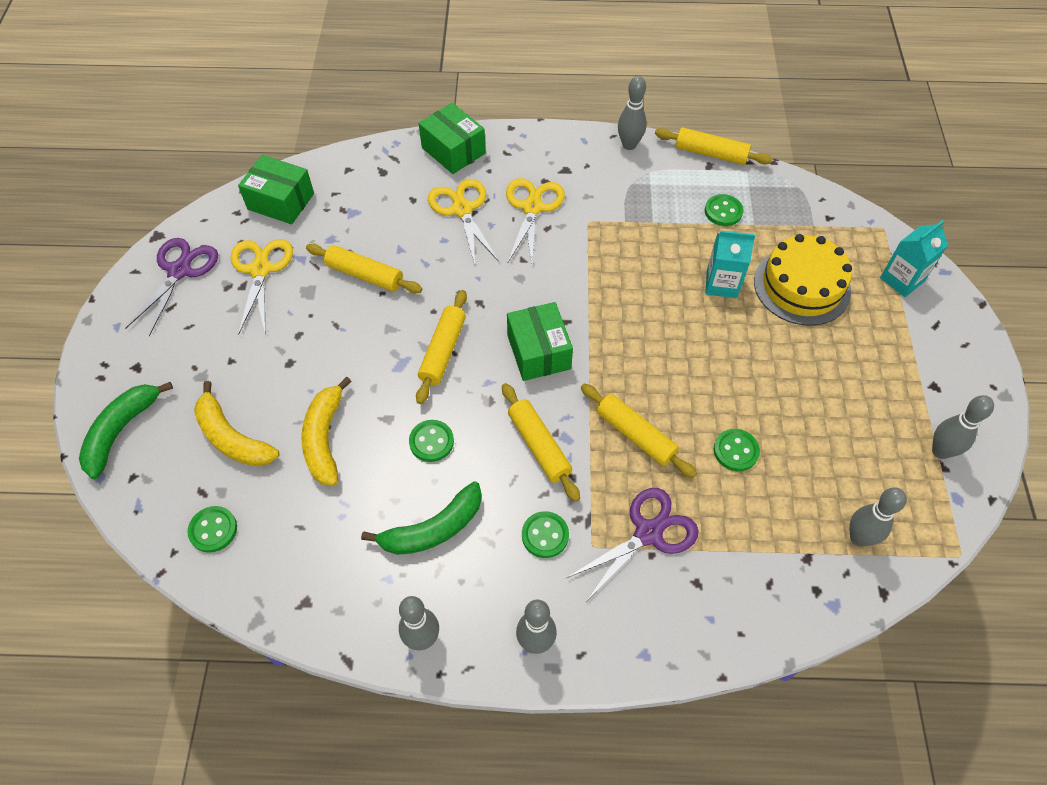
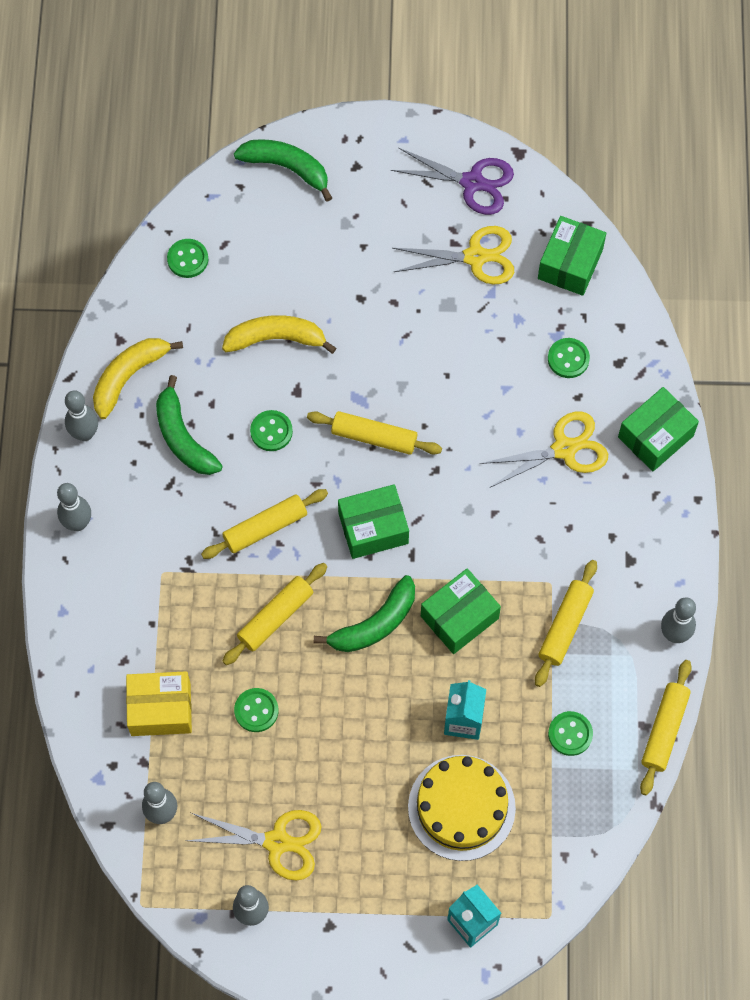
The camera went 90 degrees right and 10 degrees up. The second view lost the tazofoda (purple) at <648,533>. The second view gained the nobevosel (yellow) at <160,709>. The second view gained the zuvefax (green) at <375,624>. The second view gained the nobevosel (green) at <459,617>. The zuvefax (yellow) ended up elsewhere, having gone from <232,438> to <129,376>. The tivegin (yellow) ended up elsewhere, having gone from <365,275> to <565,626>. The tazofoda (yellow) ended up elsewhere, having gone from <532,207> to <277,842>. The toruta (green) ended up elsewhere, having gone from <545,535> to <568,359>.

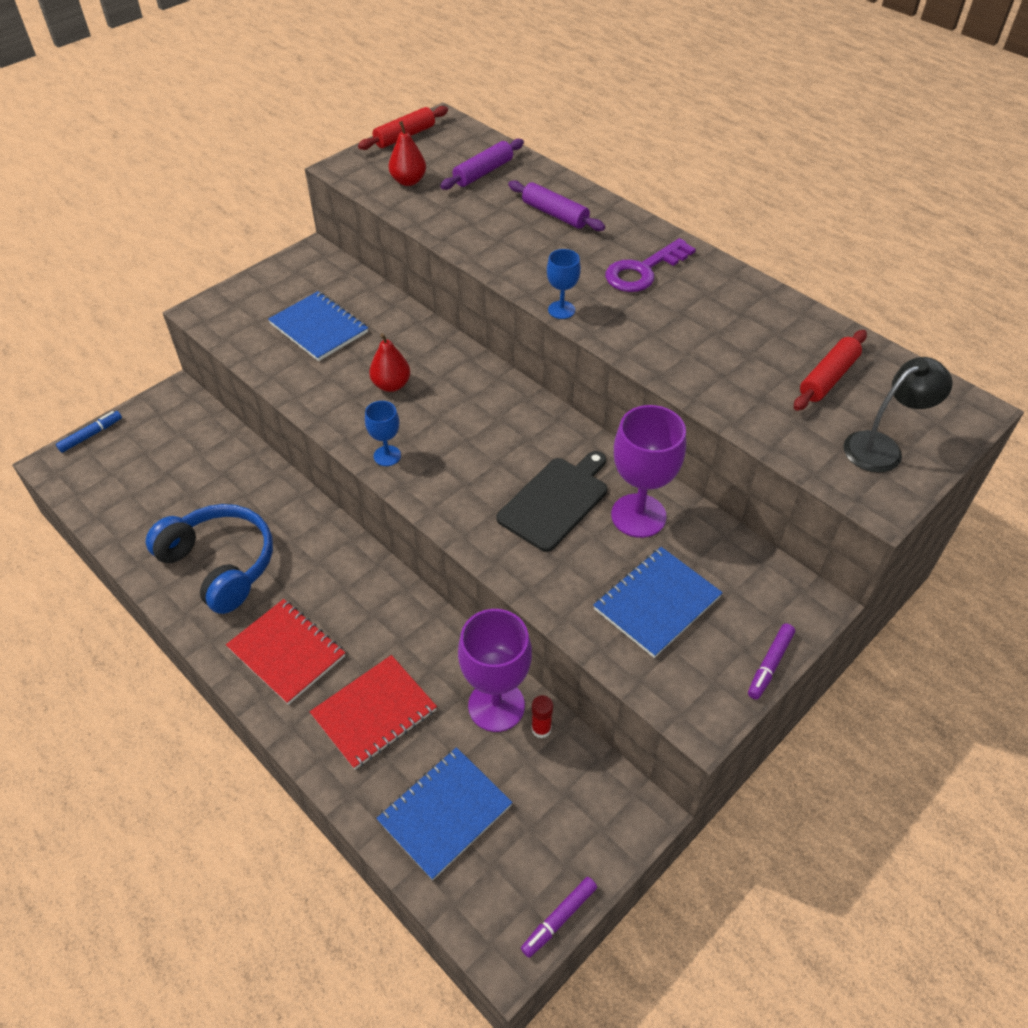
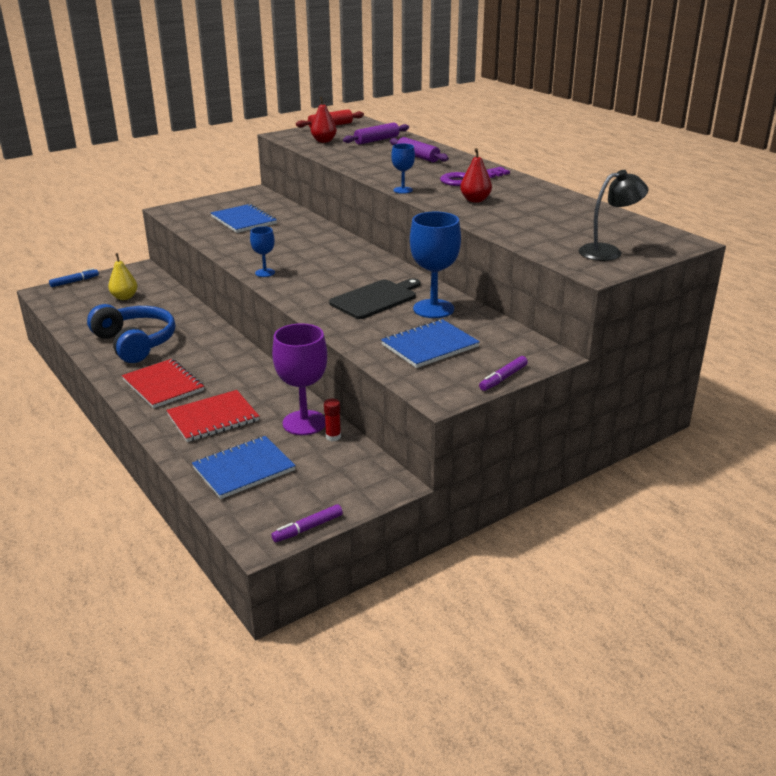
The camera went 10 degrees right and 20 degrees down. The second view lost the tivegin (red) at <828,378>. The second view gained the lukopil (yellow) at <124,297>. The lukopil (red) ended up elsewhere, having gone from <391,385> to <475,200>. What was the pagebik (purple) at <638,516> turned into the pagebik (blue) at <433,309>.

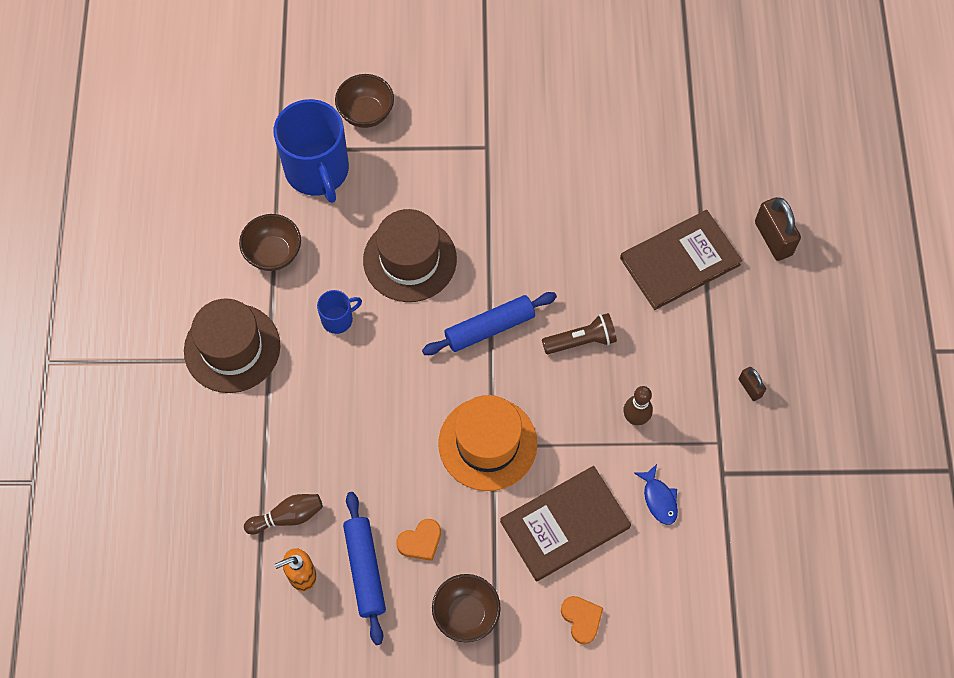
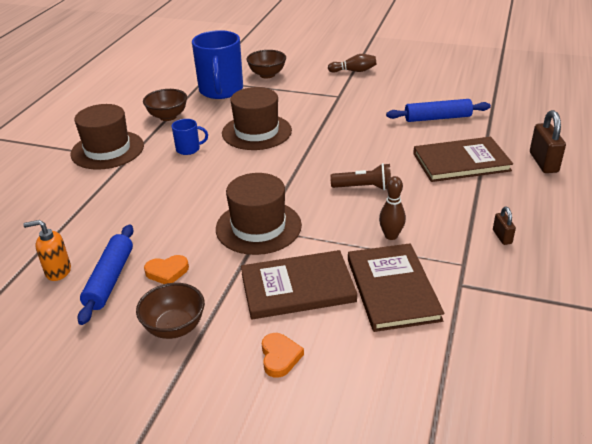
The camera went 20 degrees right and 30 degrees down. The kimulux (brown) ended up elsewhere, having gone from <287,517> to <354,71>. The tivegin (blue) ended up elsewhere, having gone from <489,328> to <437,118>. Where the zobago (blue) stood at <659,499>, the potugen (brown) came to stand at <392,289>. What was the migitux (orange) at <487,443> turned into the migitux (brown) at <258,227>.

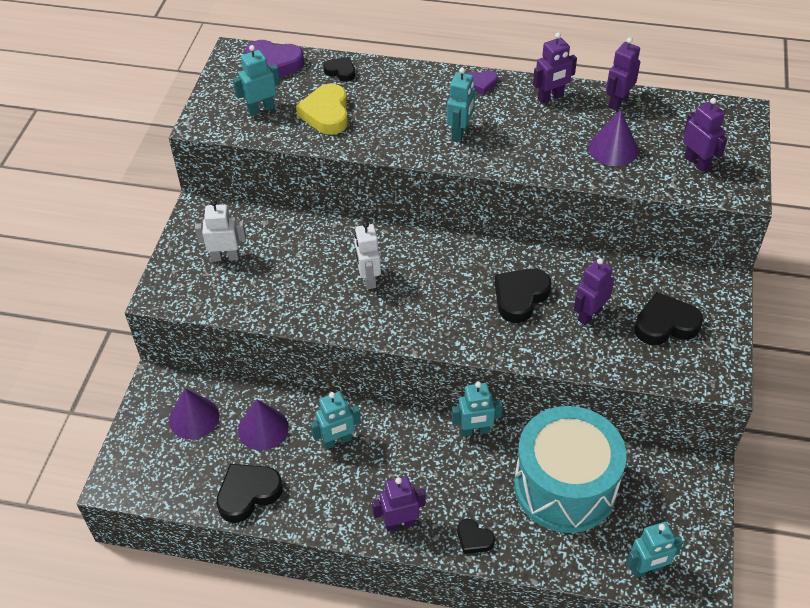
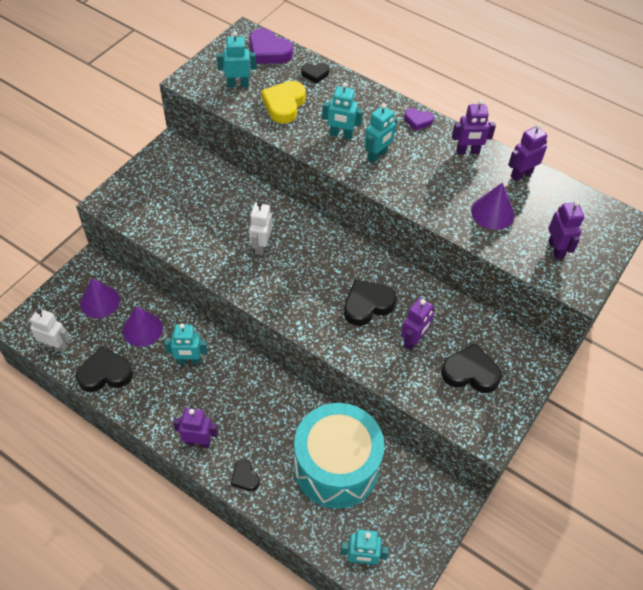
The camera went 20 degrees right and 5 degrees up. The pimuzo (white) ended up elsewhere, having gone from <225,257> to <55,346>. The pimuzo (turquoise) ended up elsewhere, having gone from <475,431> to <341,135>. The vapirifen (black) at <340,71> ended up facing another way, 120 degrees clockwise from before. The pimuzo (purple) at <589,315> ended up facing another way, 150 degrees clockwise from before.

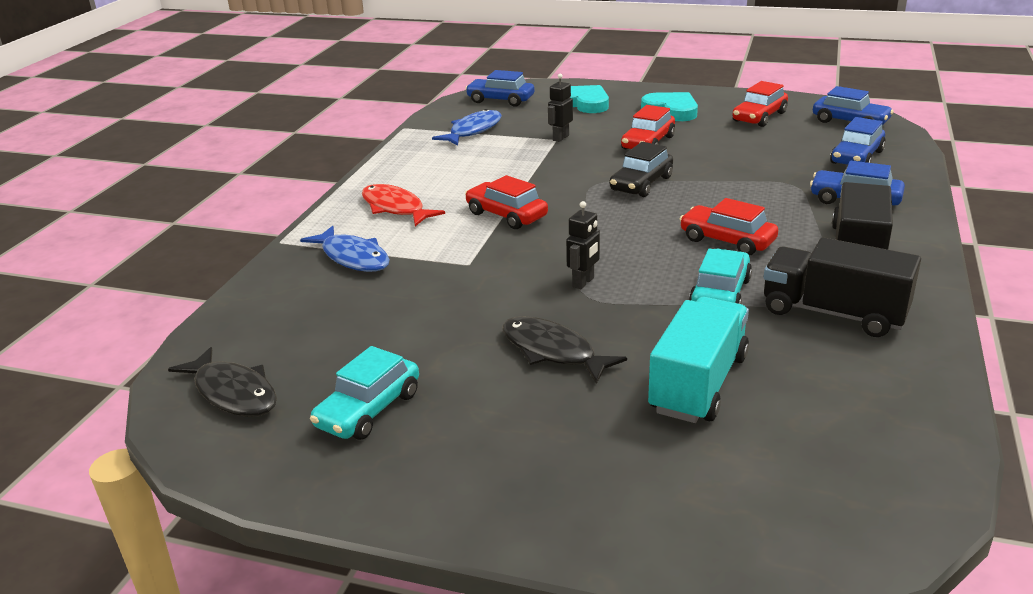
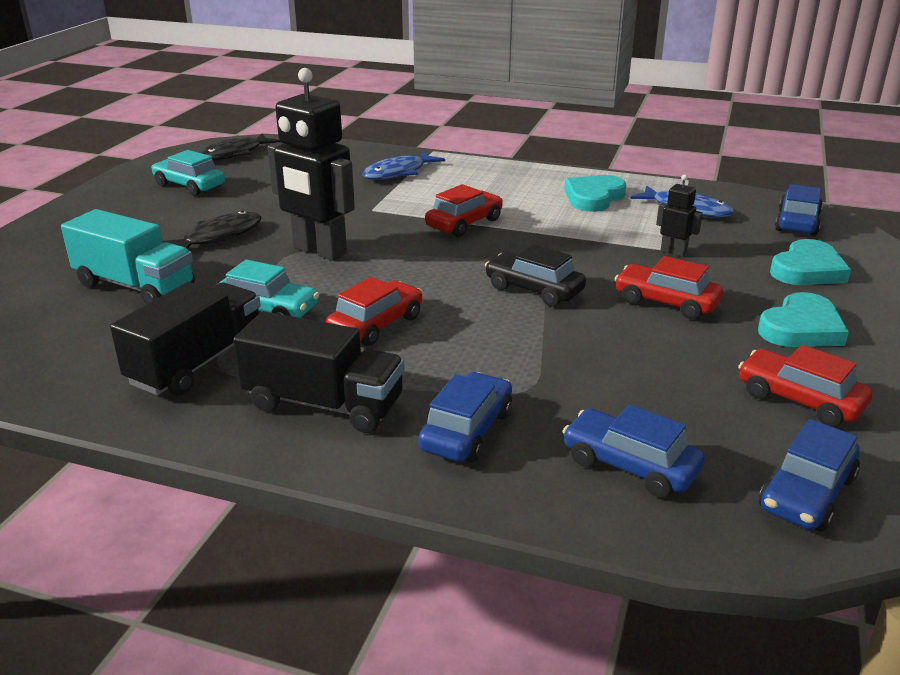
The camera went 90 degrees right and 0 degrees up. The second view lost the zobago (red) at <395,208>. The second view gained the vapirifen (turquoise) at <593,197>. The size of the pimuzo (black) at <583,282> changed by a factor of 2.21.

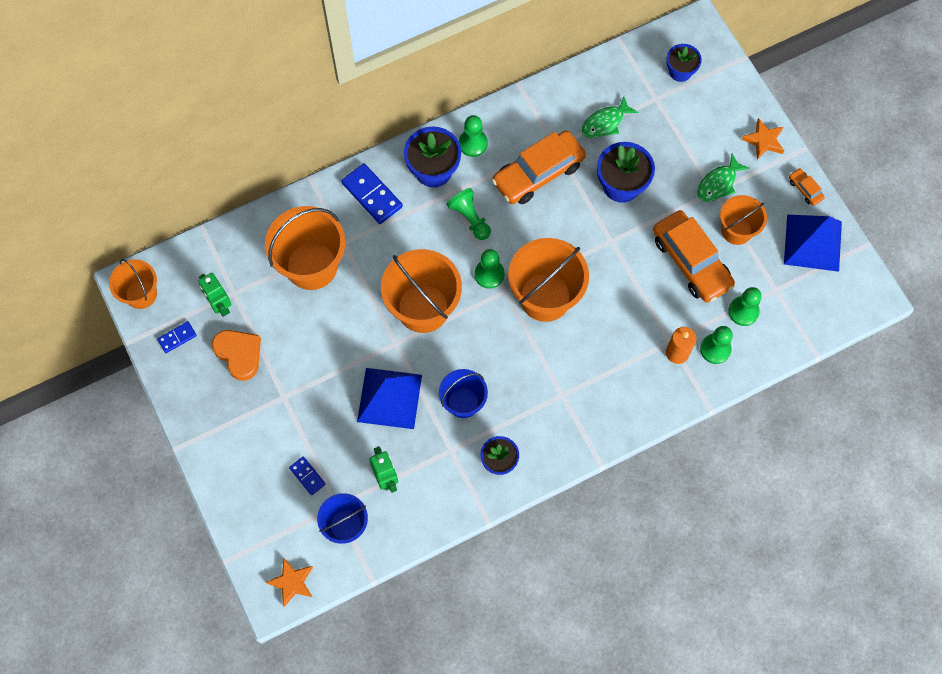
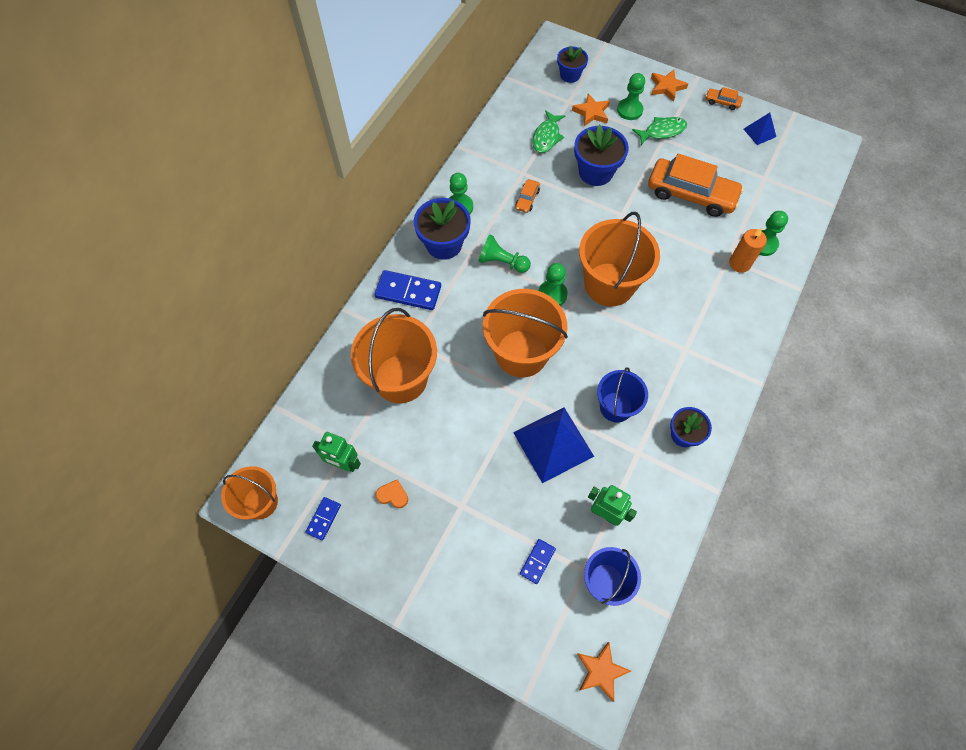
The camera went 35 degrees left and 5 degrees down. The second view lost the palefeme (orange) at <736,230>. The second view gained the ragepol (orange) at <591,112>. The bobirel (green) ended up elsewhere, having gone from <743,311> to <629,110>. The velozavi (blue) at <307,476> ended up facing another way, 75 degrees counterclockwise from before. The zobago (green) at <718,183> ended up facing another way, 120 degrees counterclockwise from before. The size of the vapirifen (orange) at <239,354> changed by a factor of 0.54. The size of the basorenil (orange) at <538,173> changed by a factor of 0.43. The size of the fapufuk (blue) at <813,242> changed by a factor of 0.49.

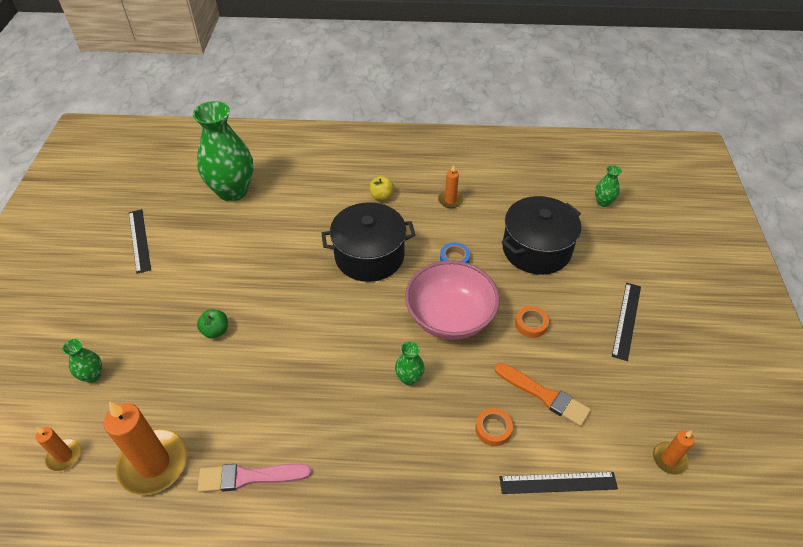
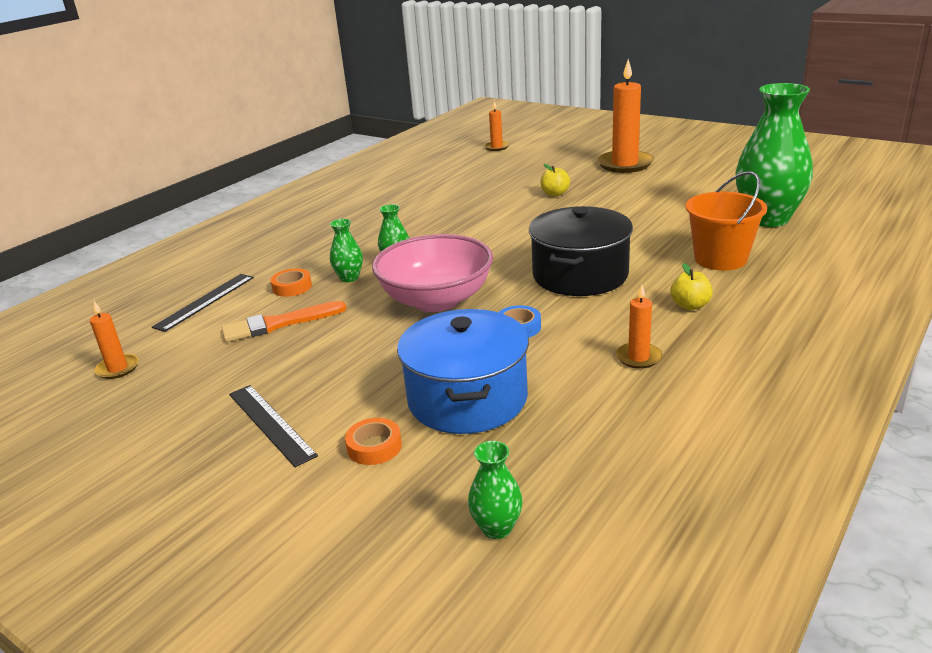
The camera went 125 degrees right and 20 degrees down. The second view lost the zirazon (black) at <139,240>. The second view lost the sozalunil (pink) at <249,477>. The second view gained the palefeme (orange) at <720,259>. The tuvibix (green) ended up elsewhere, having gone from <92,375> to <349,278>. The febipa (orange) ended up elsewhere, having gone from <153,463> to <625,164>. The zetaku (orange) ended up elsewhere, having gone from <531,324> to <374,447>. What was the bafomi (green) at <215,331> turned into the bafomi (yellow) at <555,194>. What was the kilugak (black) at <536,249> turned into the kilugak (blue) at <467,399>.

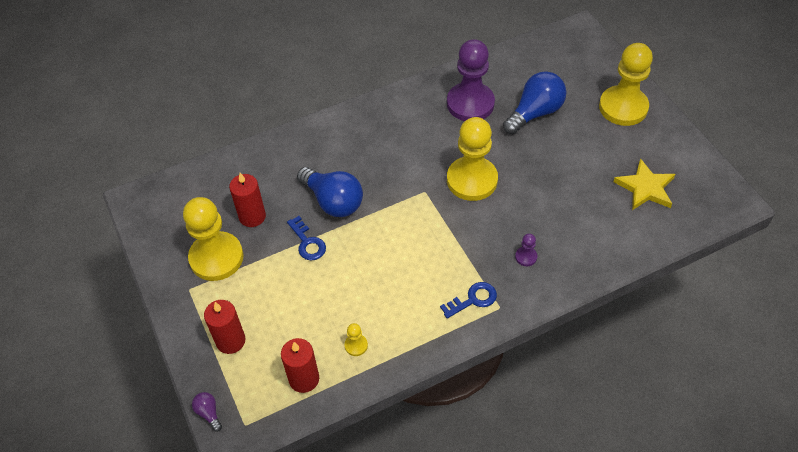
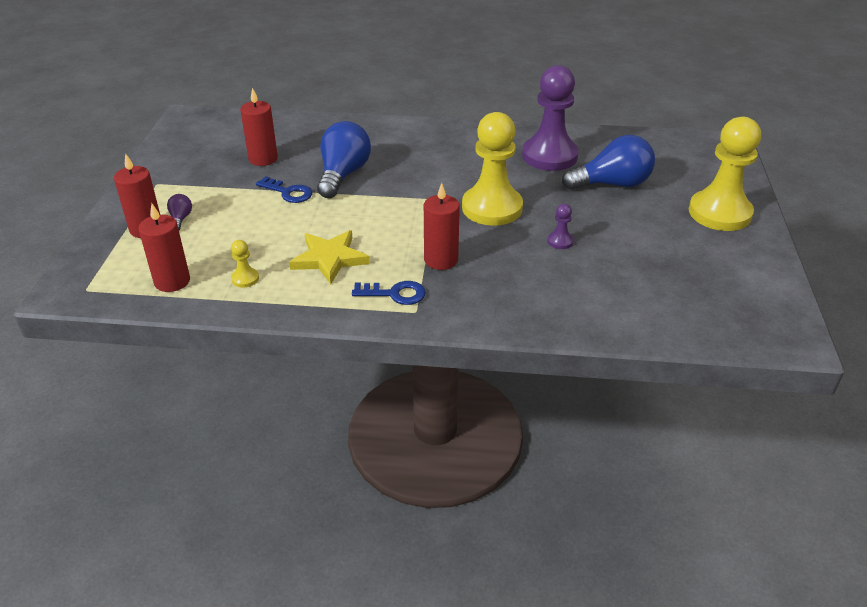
The camera went 30 degrees right and 15 degrees down. The second view lost the bobirel (yellow) at <216,258>. The second view gained the febipa (red) at <441,260>. The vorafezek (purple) ended up elsewhere, having gone from <209,413> to <180,219>. The bobirel (purple) ended up elsewhere, having gone from <526,257> to <560,241>. The ragepol (yellow) ended up elsewhere, having gone from <645,188> to <329,259>. The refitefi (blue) at <307,242> ended up facing another way, 60 degrees counterclockwise from before. The vorafezek (blue) at <333,201> ended up facing another way, 150 degrees counterclockwise from before.

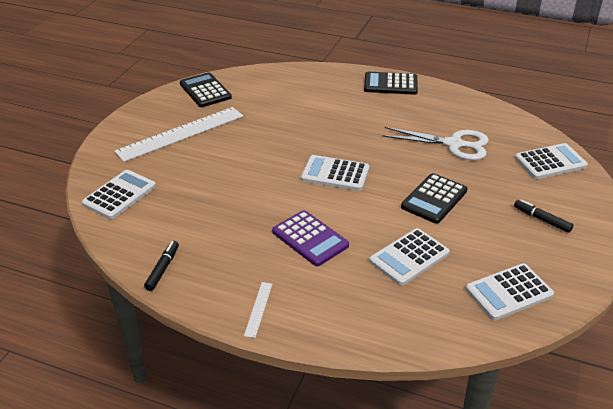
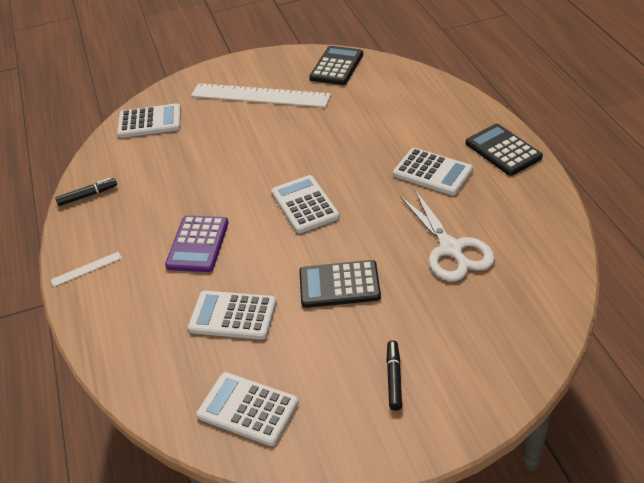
The camera went 55 degrees right and 5 degrees up. The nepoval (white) ended up elsewhere, having gone from <550,162> to <432,172>.

